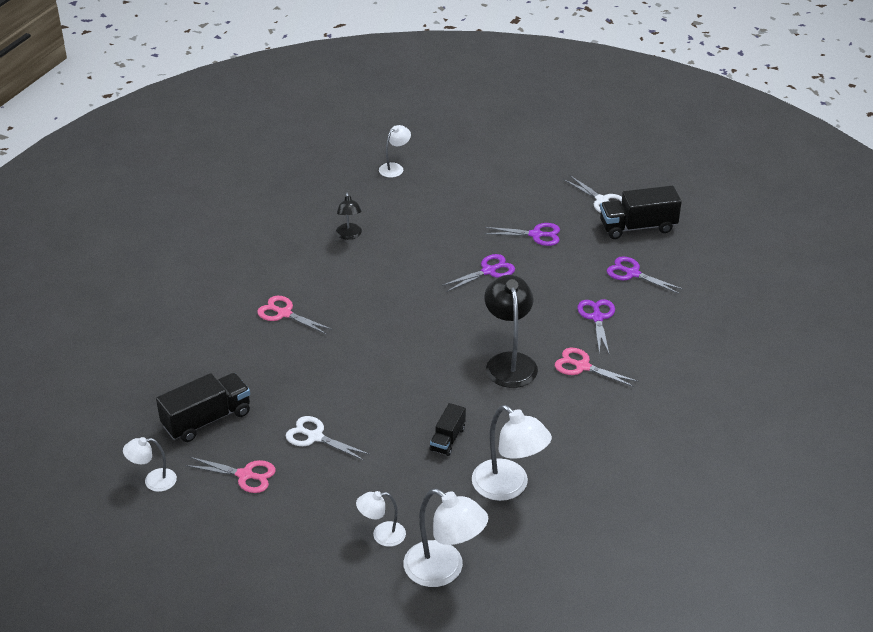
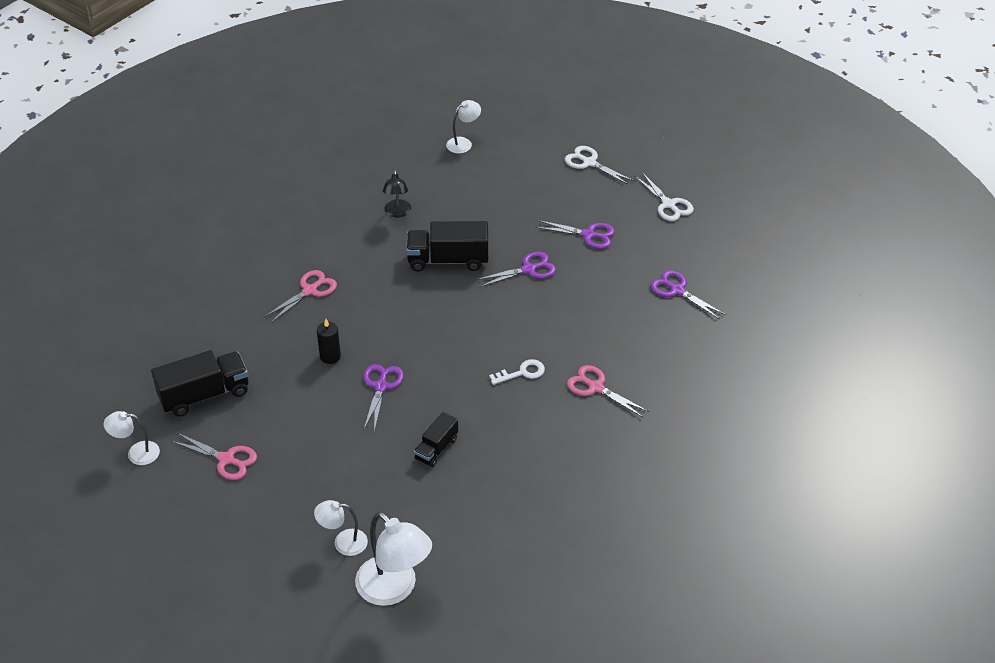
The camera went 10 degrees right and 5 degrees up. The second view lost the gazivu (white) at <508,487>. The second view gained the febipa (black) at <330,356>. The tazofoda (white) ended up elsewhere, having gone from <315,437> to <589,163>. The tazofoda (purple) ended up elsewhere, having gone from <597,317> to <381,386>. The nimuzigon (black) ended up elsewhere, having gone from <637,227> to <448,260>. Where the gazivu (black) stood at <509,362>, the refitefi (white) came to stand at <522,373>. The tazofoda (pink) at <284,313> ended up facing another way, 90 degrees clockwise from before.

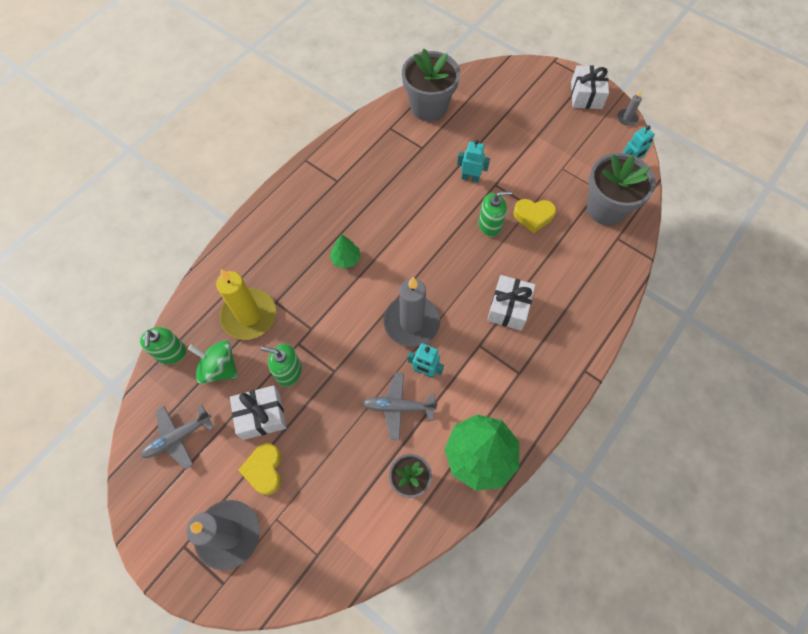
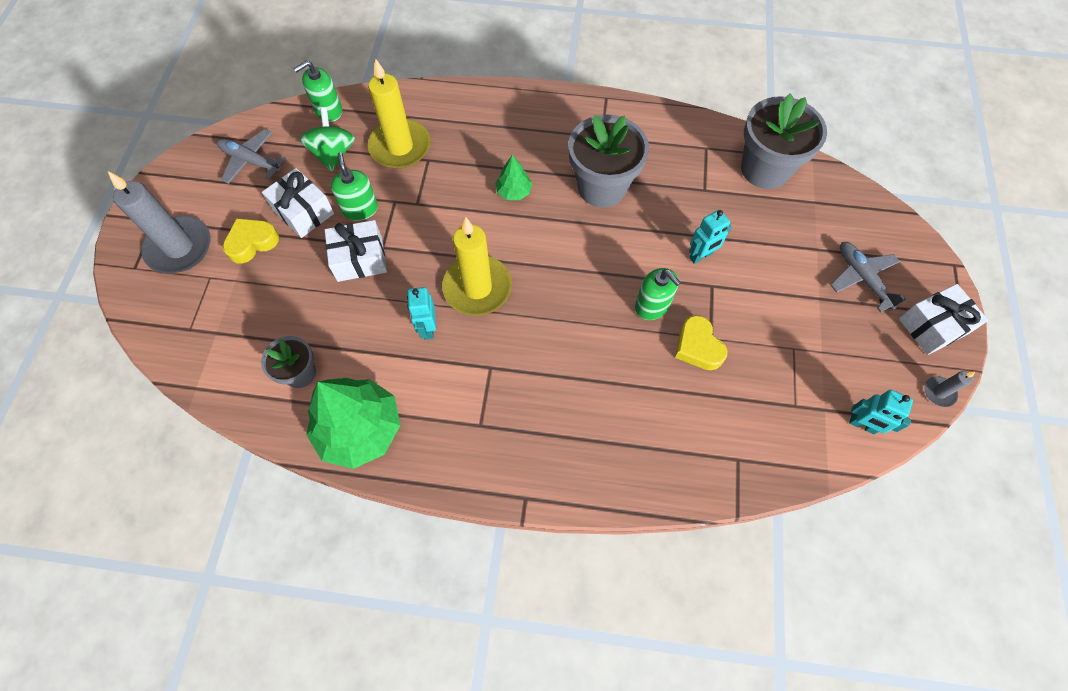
The camera went 60 degrees right and 0 degrees up. The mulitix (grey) ended up elsewhere, having gone from <398,407> to <862,278>. The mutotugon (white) ended up elsewhere, having gone from <508,308> to <360,259>. The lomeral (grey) ended up elsewhere, having gone from <606,208> to <602,187>. What was the febipa (grey) at <411,322> turned into the febipa (yellow) at <477,288>. The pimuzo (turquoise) at <470,178> ended up facing another way, 75 degrees clockwise from before.

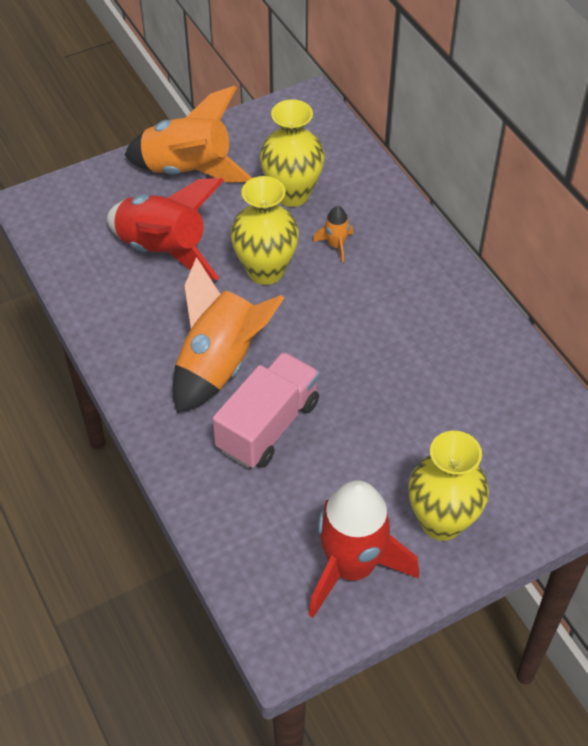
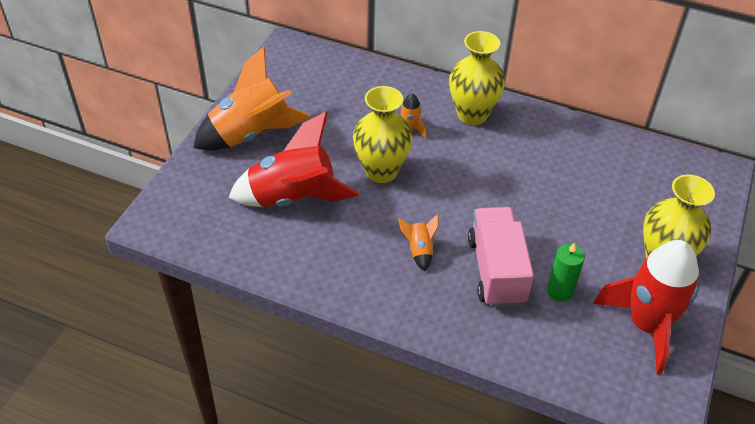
The camera went 40 degrees left and 5 degrees down. The second view gained the febipa (green) at <559,291>. The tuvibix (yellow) ended up elsewhere, having gone from <292,194> to <472,114>. The size of the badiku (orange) at <220,363> changed by a factor of 0.43.

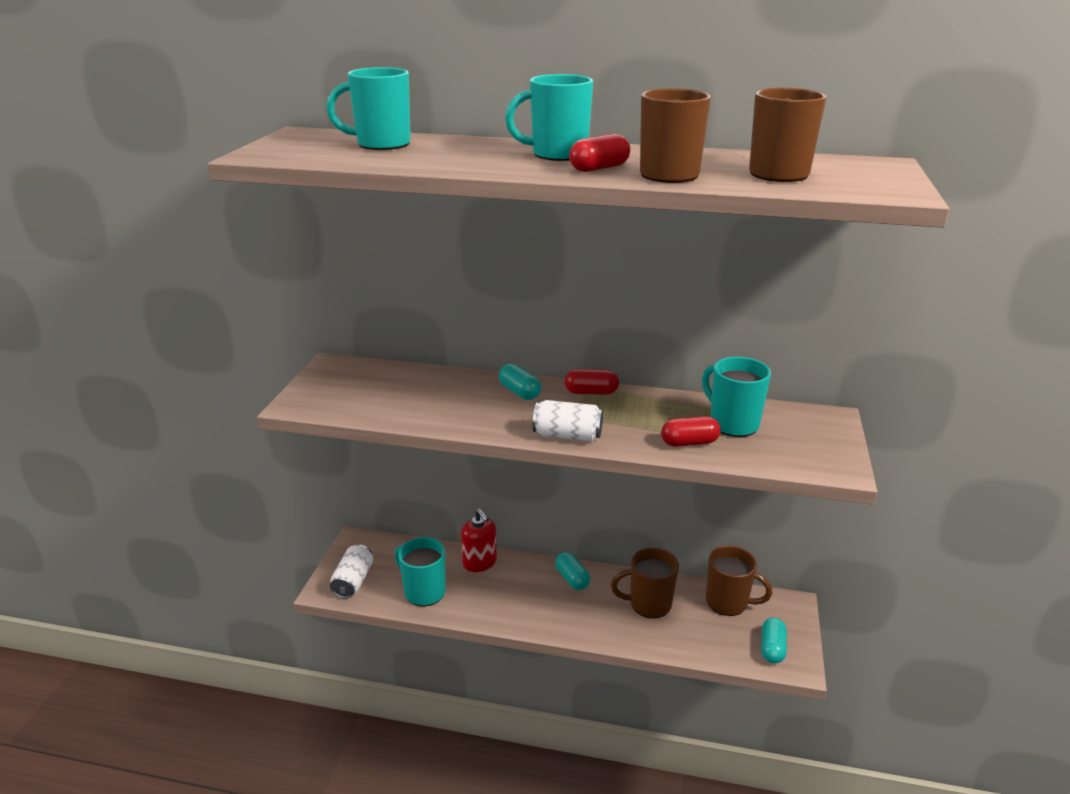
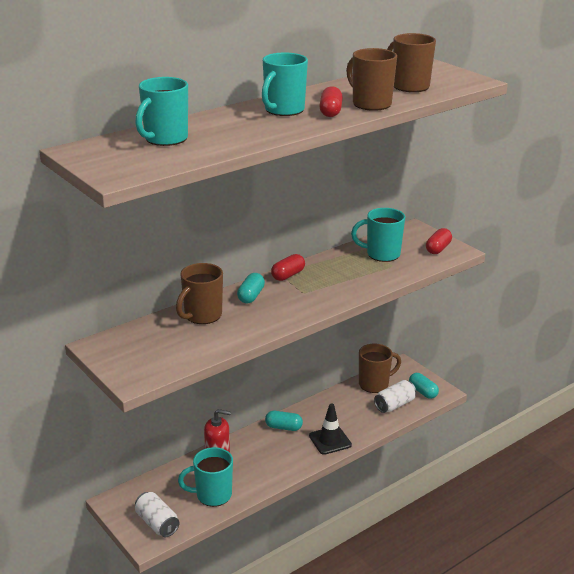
The camera went 50 degrees left and 0 degrees up. The second view gained the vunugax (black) at <330,440>. The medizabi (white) ended up elsewhere, having gone from <567,435> to <394,405>. The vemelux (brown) ended up elsewhere, having gone from <648,604> to <202,316>. The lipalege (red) ended up elsewhere, having gone from <689,442> to <438,249>. The lipalege (turquoise) at <519,392> ended up facing another way, 75 degrees counterclockwise from before.

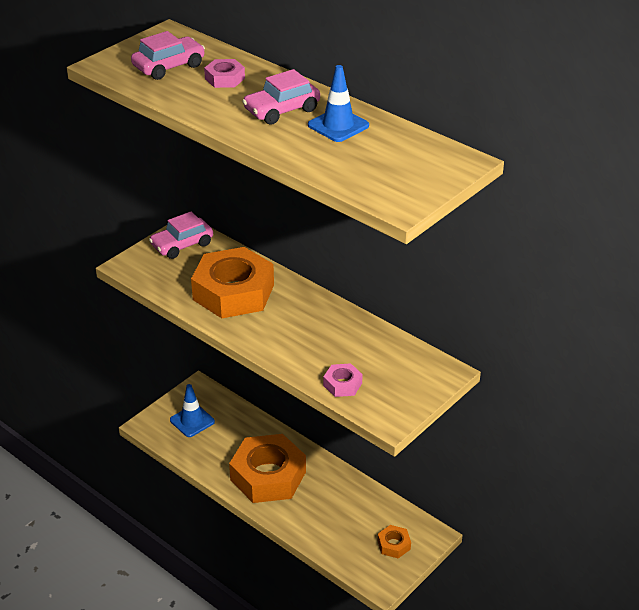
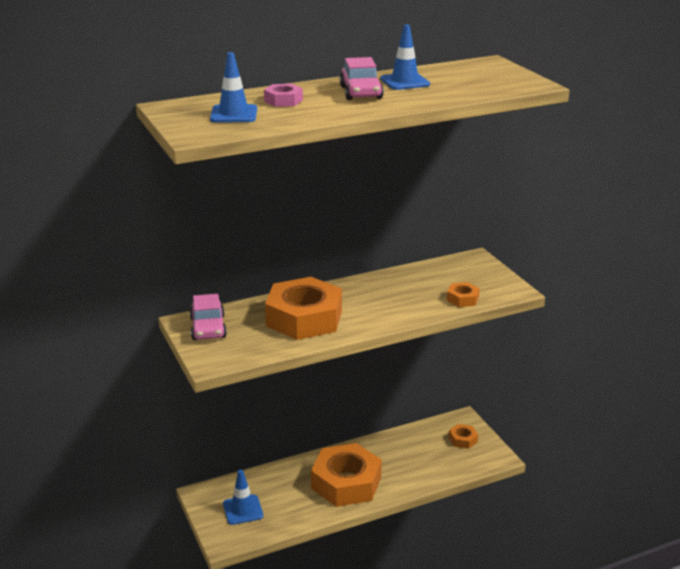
The camera went 65 degrees left and 10 degrees down. Where the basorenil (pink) stood at <169,66>, the vunugax (blue) came to stand at <233,114>. What was the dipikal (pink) at <342,384> turned into the dipikal (orange) at <462,299>.

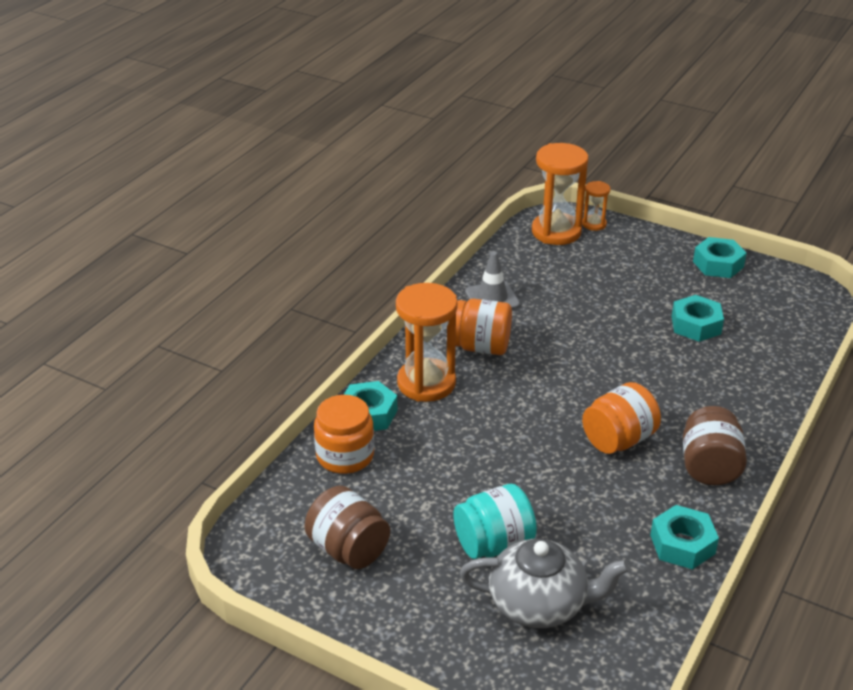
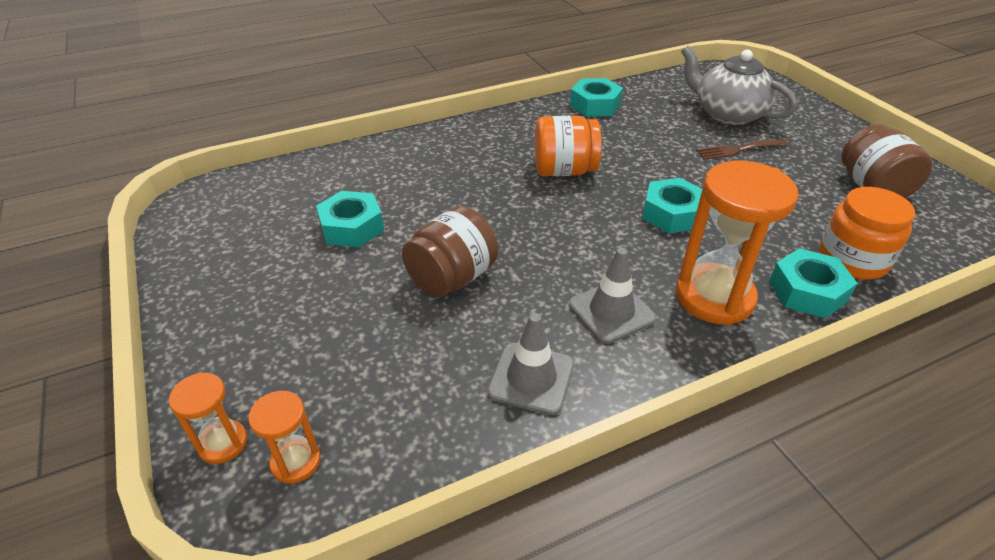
The camera went 145 degrees left and 5 degrees up. The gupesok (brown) ended up elsewhere, having gone from <709,467> to <452,278>. The dipikal (turquoise) ended up elsewhere, having gone from <718,264> to <672,214>. Where the gupesok (turquoise) stood at <494,544>, the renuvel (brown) came to stand at <738,150>. Where the gupesok (orange) stood at <481,347>, the vunugax (grey) came to stand at <611,312>. The size of the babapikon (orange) at <556,232> changed by a factor of 0.50.

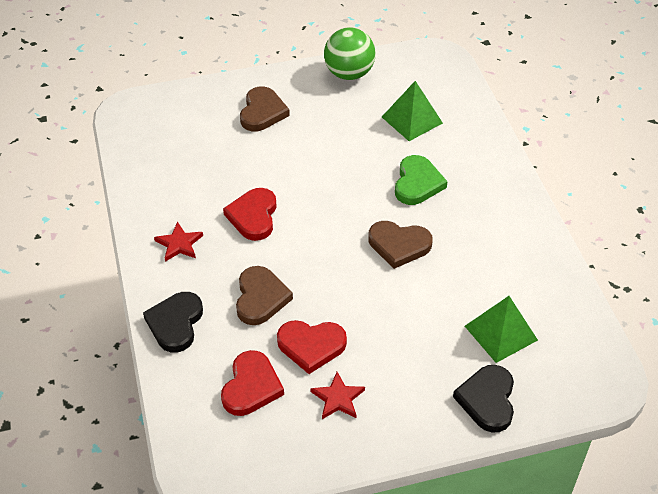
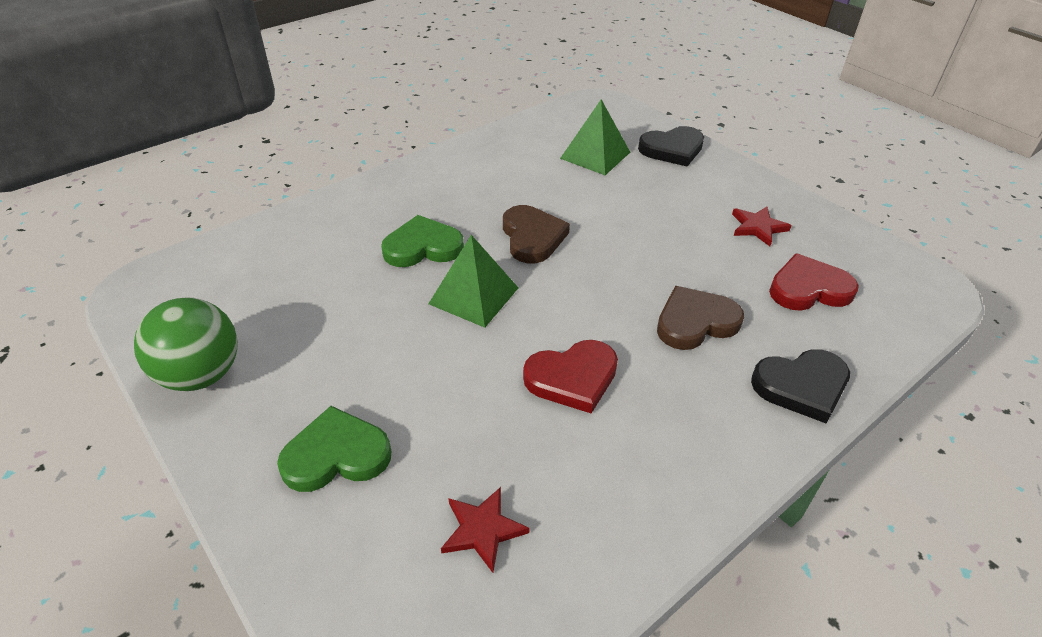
The camera went 115 degrees left and 5 degrees down. The second view lost the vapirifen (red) at <311,346>. The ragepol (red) ended up elsewhere, having gone from <179,244> to <482,530>. The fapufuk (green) ended up elsewhere, having gone from <412,120> to <473,295>. What was the vapirifen (brown) at <262,112> turned into the vapirifen (green) at <336,455>.

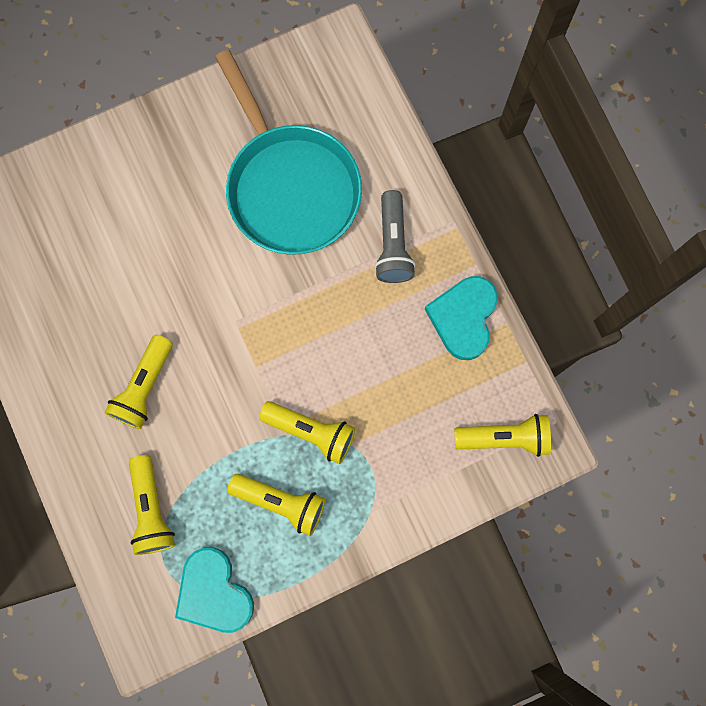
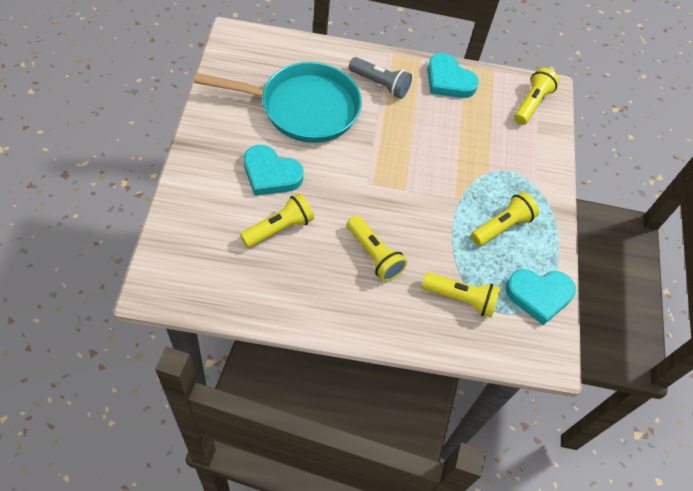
The camera went 65 degrees left and 20 degrees down. The second view gained the vapirifen (turquoise) at <271,174>. The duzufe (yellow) ended up elsewhere, having gone from <311,432> to <279,228>.

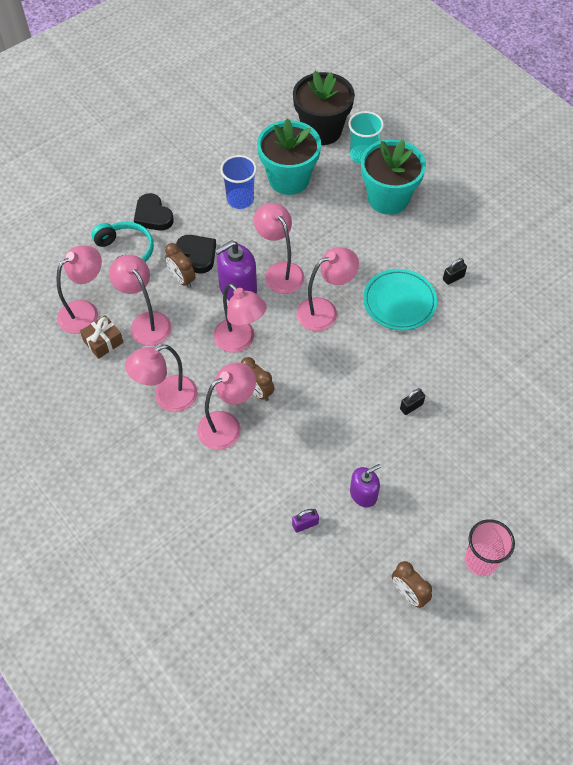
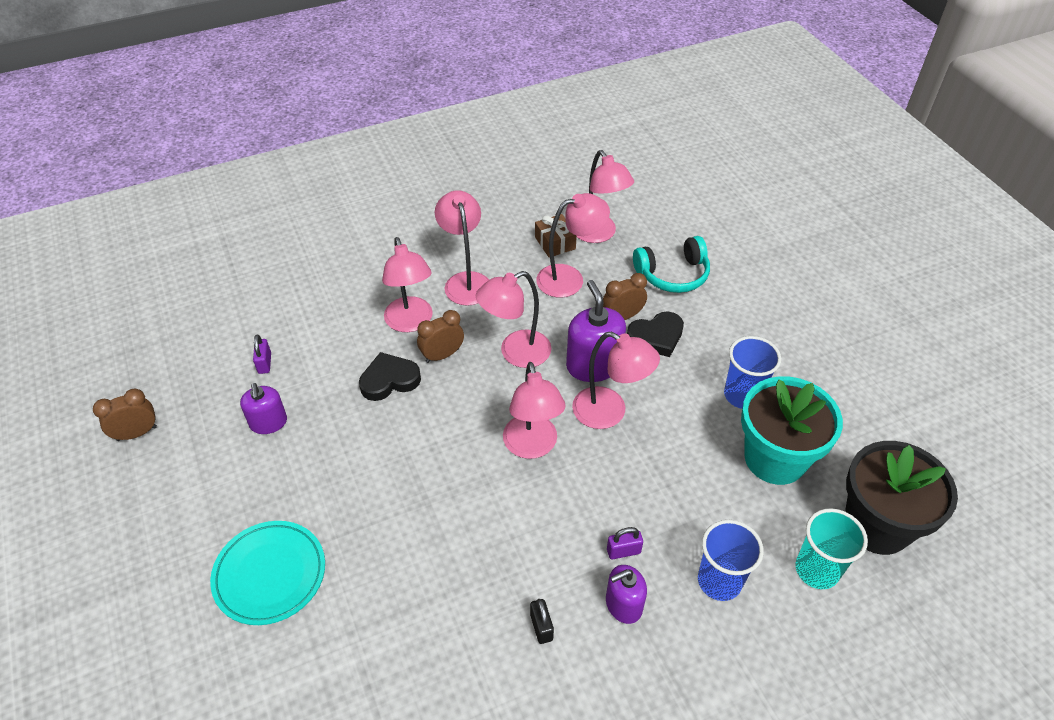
The camera went 105 degrees right and 10 degrees down. The second view lost the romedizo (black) at <411,406>. The second view lost the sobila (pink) at <481,560>. The second view gained the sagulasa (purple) at <623,604>. The second view gained the romedizo (purple) at <623,551>. The vapirifen (black) ended up elsewhere, having gone from <153,216> to <389,380>. The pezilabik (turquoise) ended up elsewhere, having gone from <399,302> to <270,574>. Where the lomeral (turquoise) stood at <388,198>, the sobila (blue) came to stand at <719,581>. The gazivu (pink) at <280,271> ended up facing another way, 45 degrees clockwise from before.

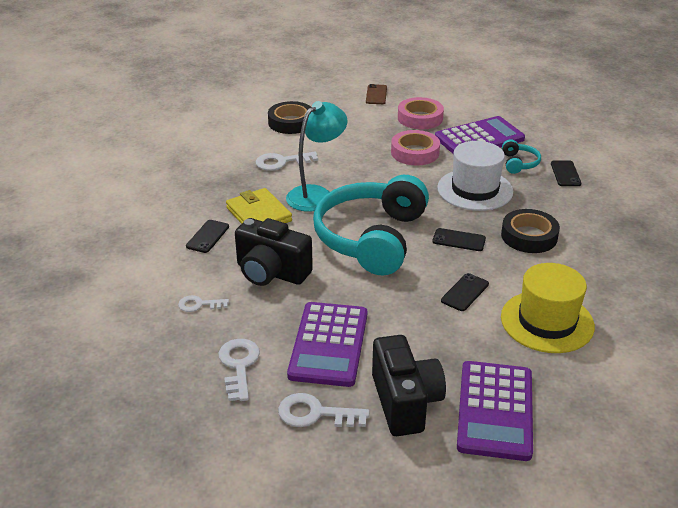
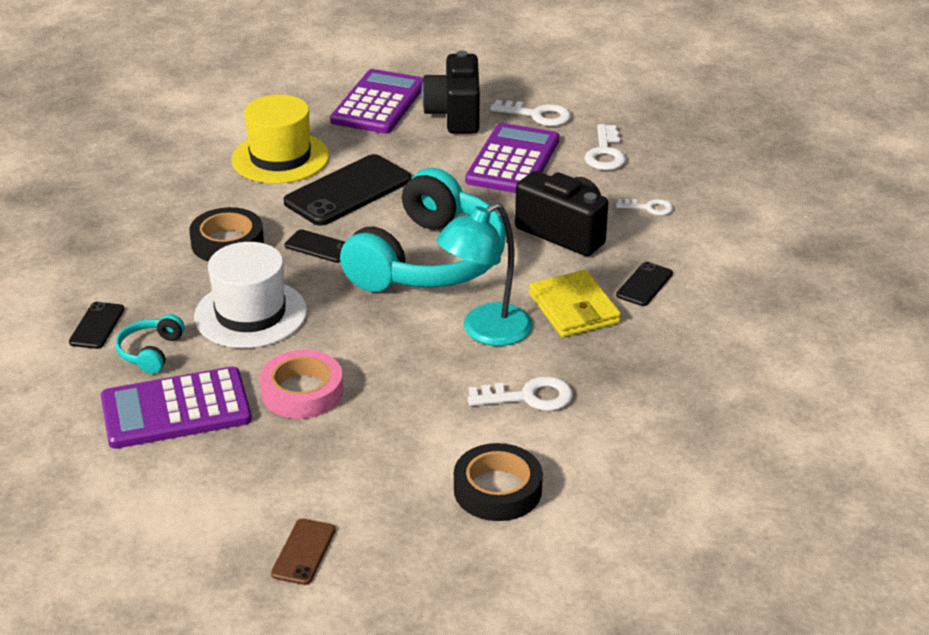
The camera went 170 degrees left and 0 degrees up. The second view lost the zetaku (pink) at <420,118>. The size of the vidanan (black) at <465,292> changed by a factor of 2.01.

